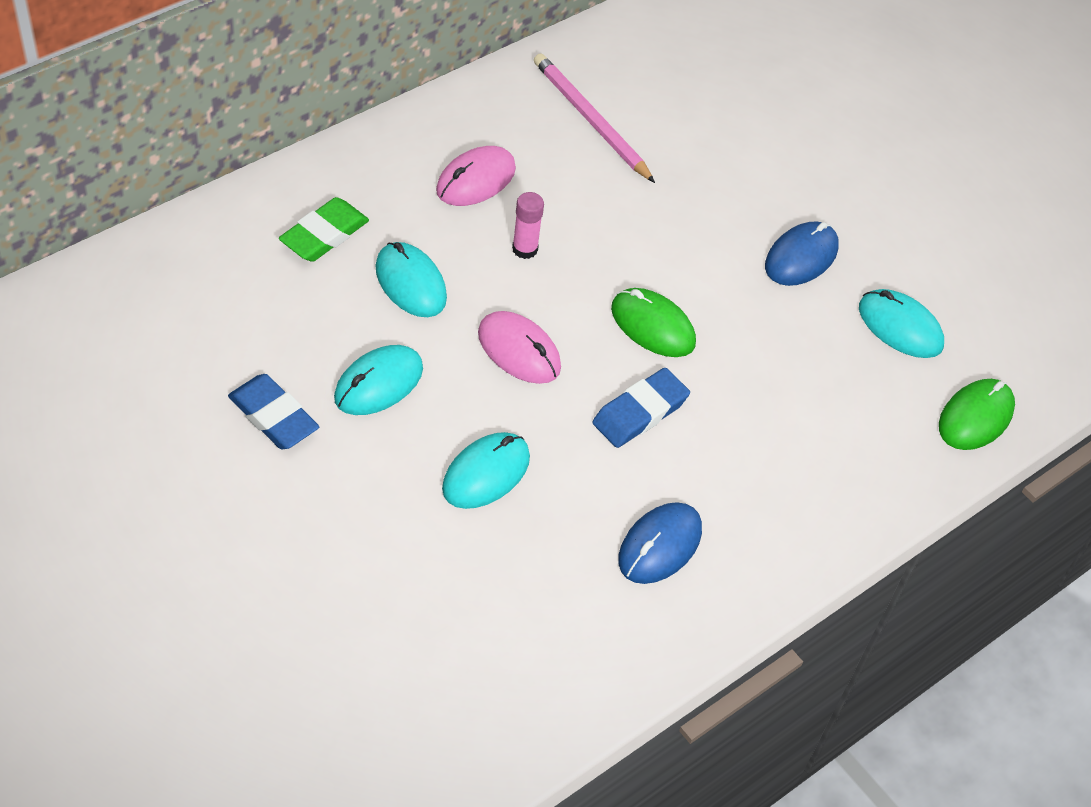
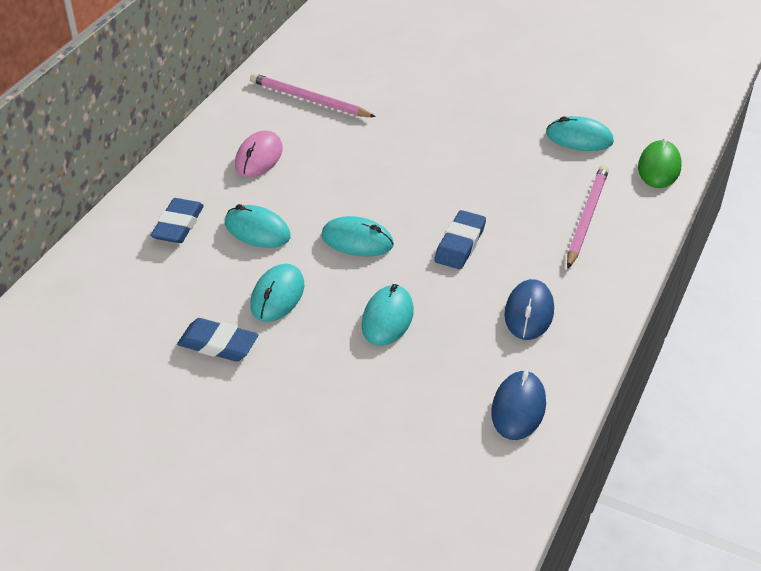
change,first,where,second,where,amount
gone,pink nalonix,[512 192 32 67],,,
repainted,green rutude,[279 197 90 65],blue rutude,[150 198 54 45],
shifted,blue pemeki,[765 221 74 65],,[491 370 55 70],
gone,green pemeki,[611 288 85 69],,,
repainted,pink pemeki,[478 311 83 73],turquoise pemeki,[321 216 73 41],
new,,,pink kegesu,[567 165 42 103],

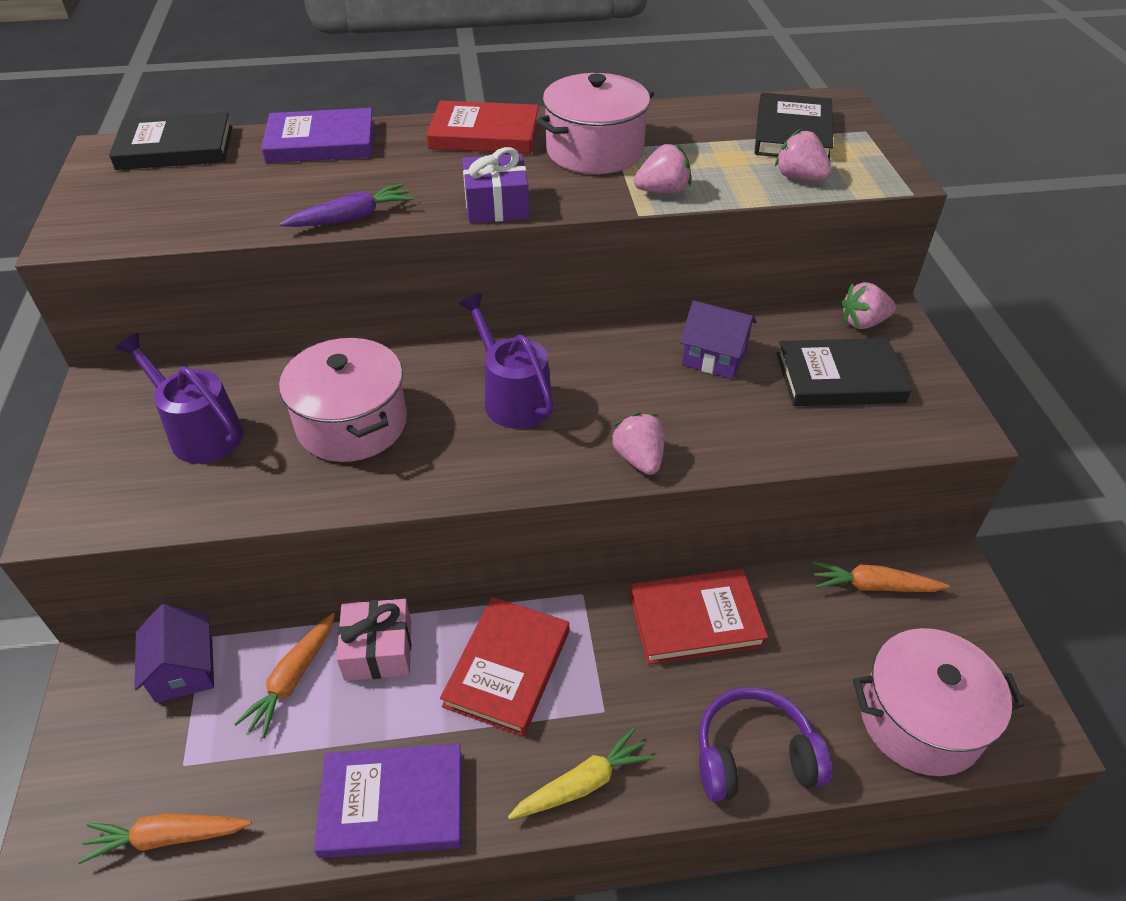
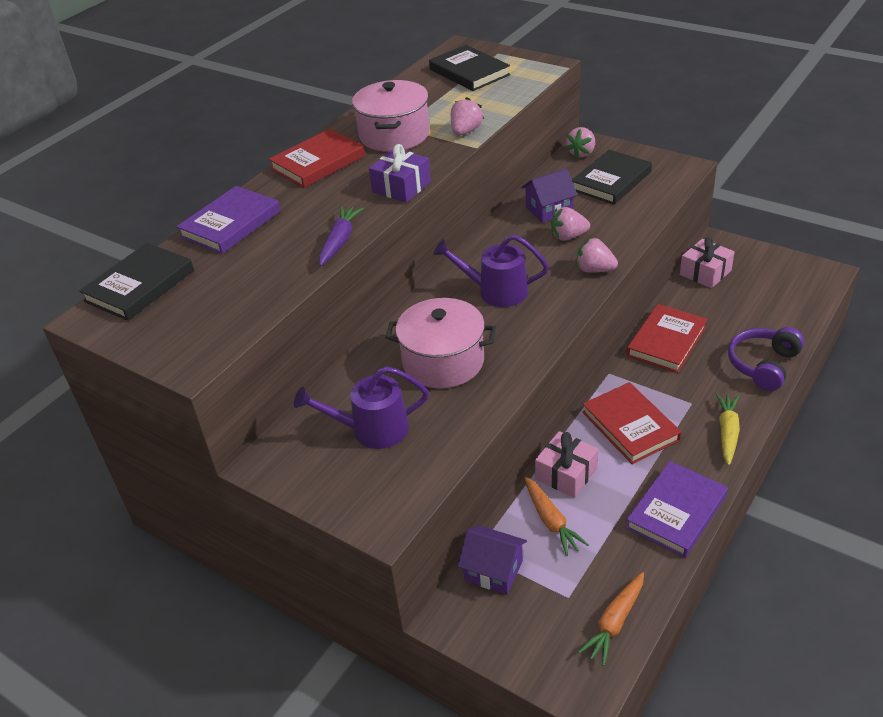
change,first,where,second,where,amount
shifted,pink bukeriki,[775 129 57 52],,[551 207 39 34],
swapped,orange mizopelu,[812 561 137 31],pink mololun,[680 237 54 51],
gone,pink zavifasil,[853 628 172 148],,,

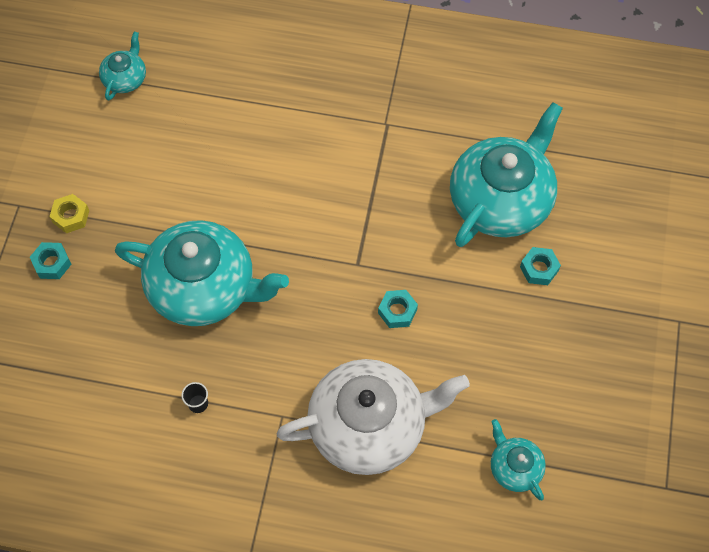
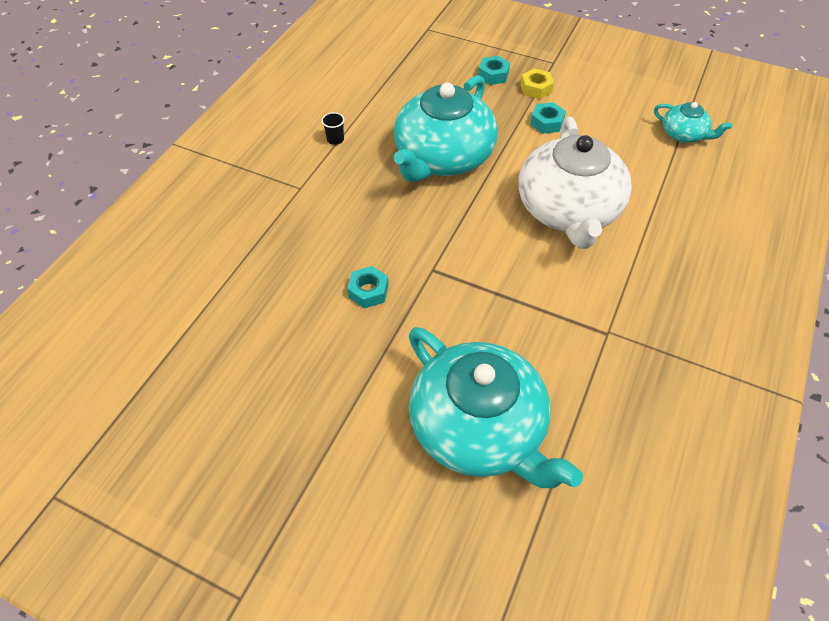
change,first,where,second,where,amount
shifted,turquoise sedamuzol,[520 247 41 38],,[530 102 36 32],
shifted,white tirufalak,[276 359 194 116],,[518 117 114 132],
gone,turquoise tirufalak,[491 419 55 81],,,

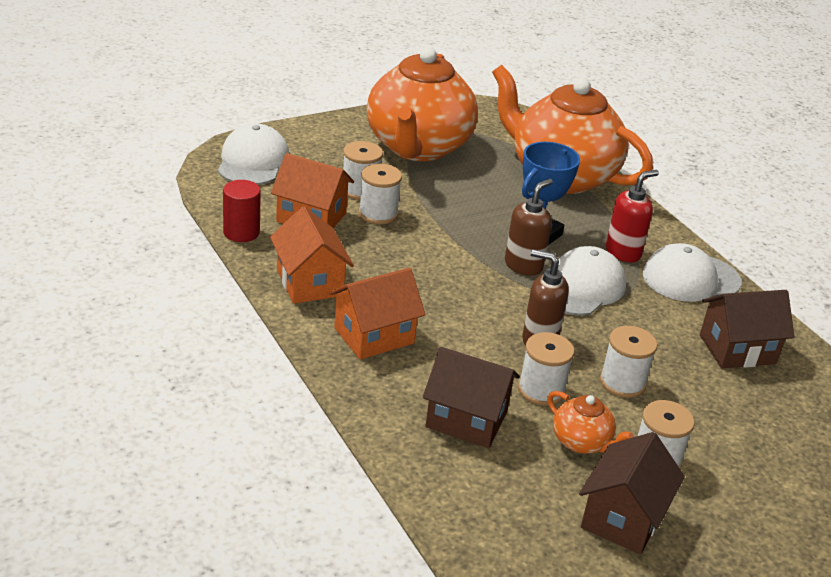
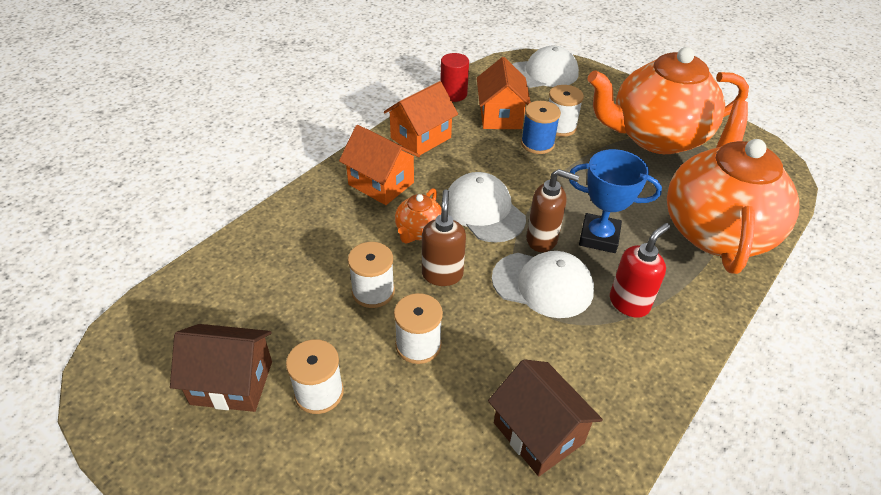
change,first,where,second,where,amount
repainted,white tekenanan,[359 163 43 61],blue tekenanan,[521 101 40 53],
rotated,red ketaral,[606 170 53 92],,[610 223 60 95],75 degrees counterclockwise
shifted,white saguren,[643 243 99 59],,[448 172 78 70],
gone,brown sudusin,[423 347 97 101],,,
shifted,orange tirufalak,[547 391 87 63],,[395 188 47 56],

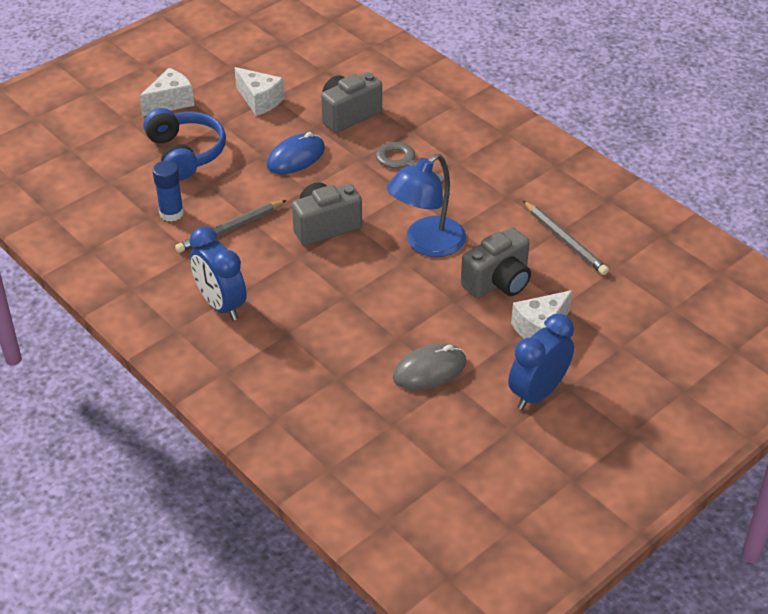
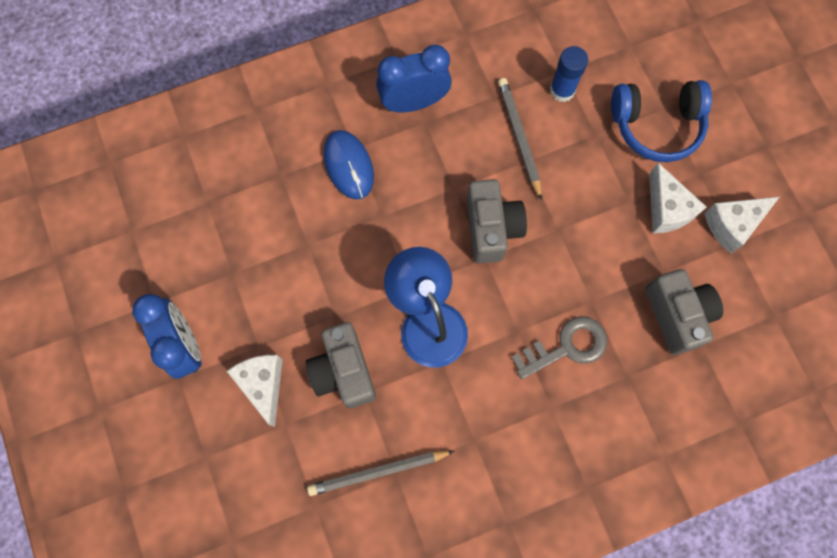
change,first,where,second,where,amount
shifted,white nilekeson,[139 68 56 48],,[649 163 57 70],
shifted,blue pemeki,[267 132 58 42],,[324 130 50 70],
gone,grey pemeki,[393 344 73 46],,,

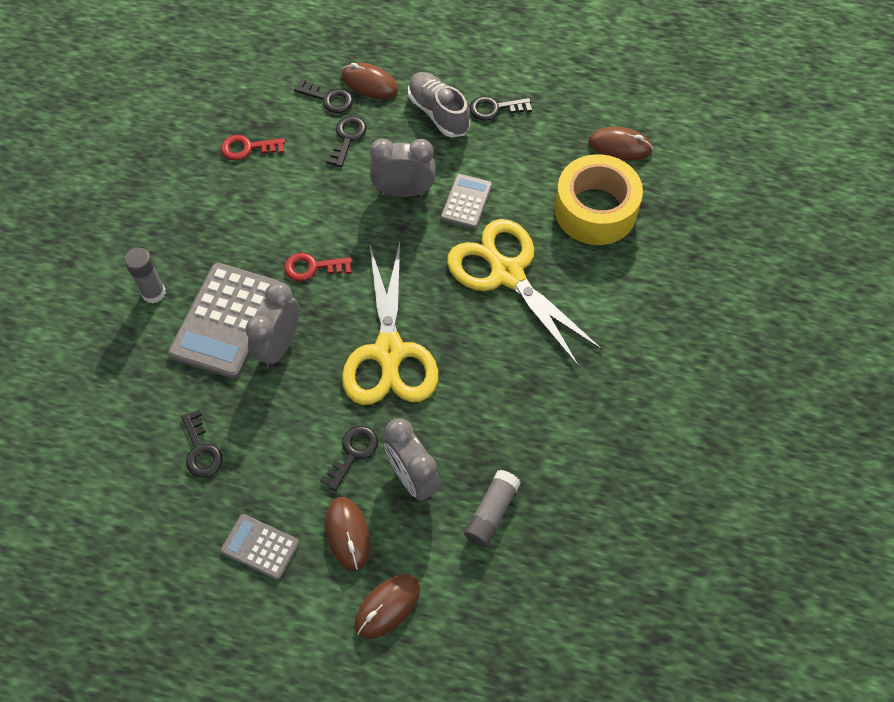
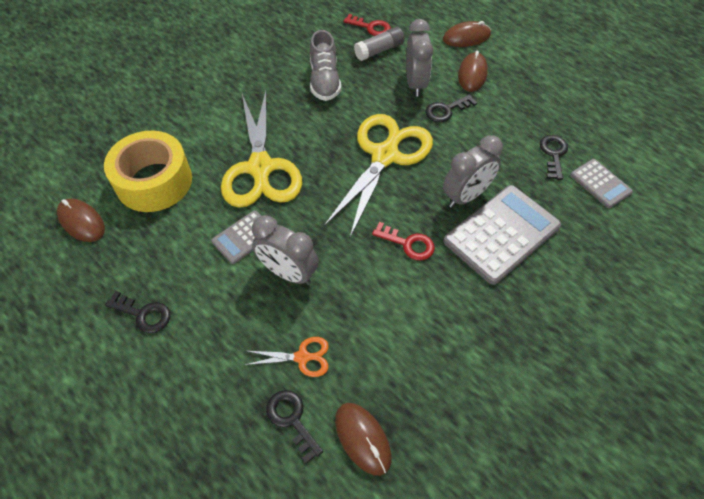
change,first,where,second,where,amount
shifted,brown pemeki,[341 62 57 37],,[335 403 56 73],
shifted,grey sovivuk,[408 72 62 65],,[310 30 31 71],
swapped,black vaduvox,[326 116 41 51],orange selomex,[245 337 84 40],
shifted,red vaduvox,[221 135 64 25],,[344 14 47 22],
gone,grey nalonix,[124 248 42 56],,,
shifted,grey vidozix,[221 514 79 66],,[570 159 63 49],

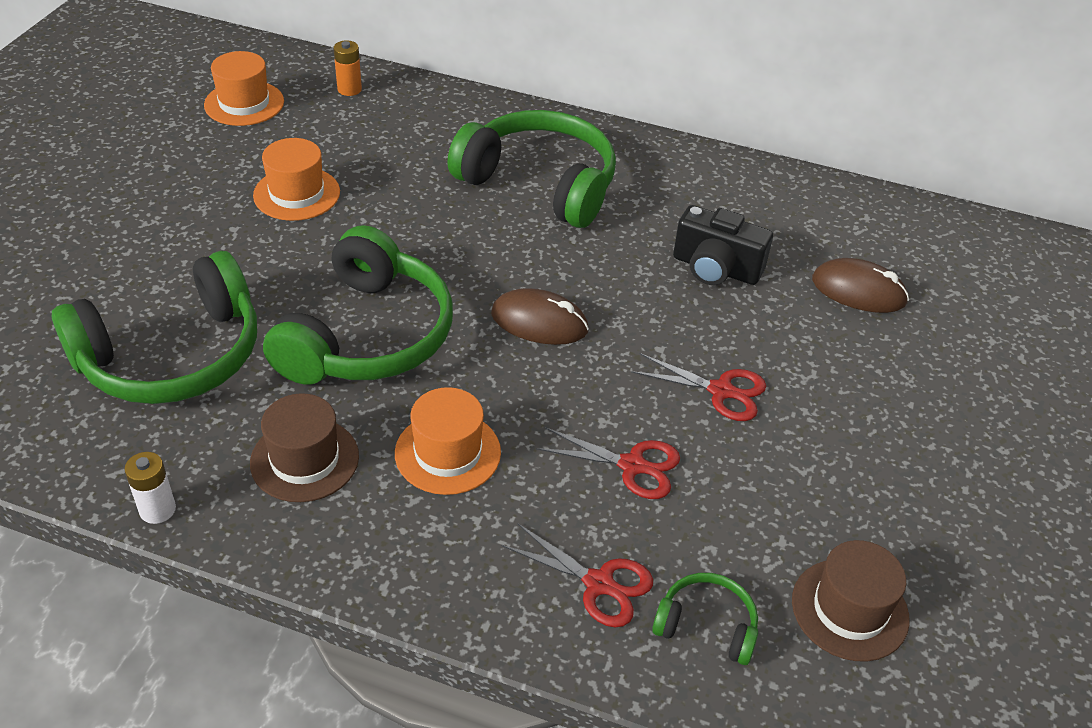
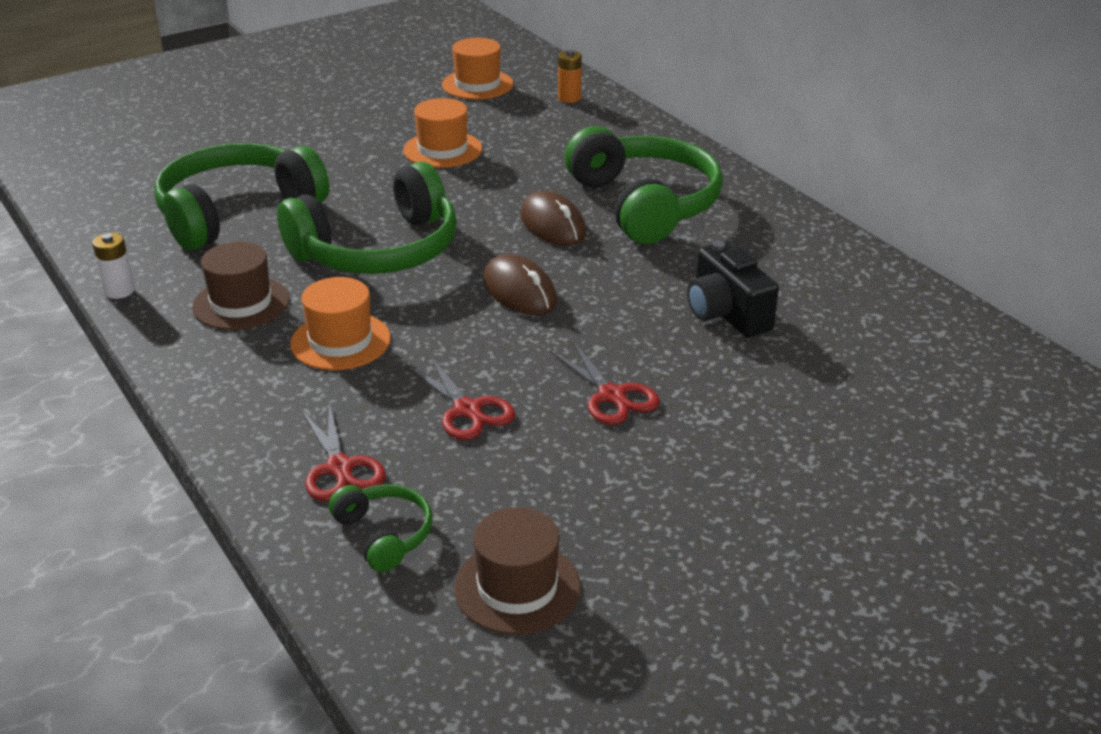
change,first,where,second,where,amount
rotated,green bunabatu,[52 251 205 153],,[154 143 175 107],135 degrees clockwise
shifted,brown pemeki,[812 258 97 55],,[520 191 66 55],

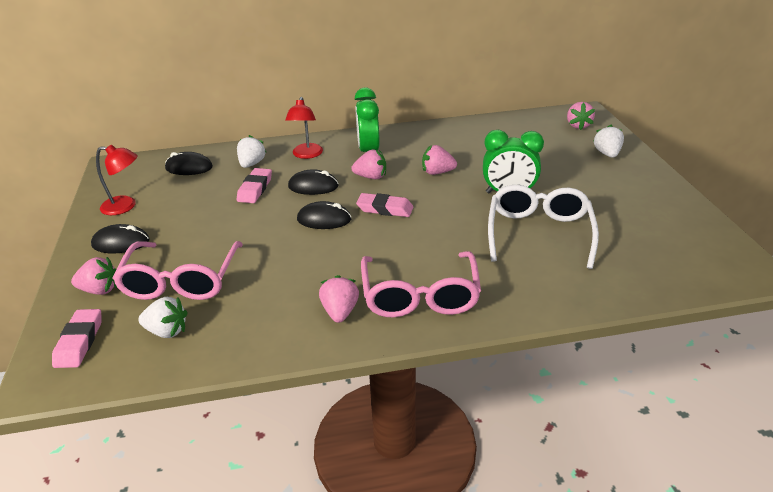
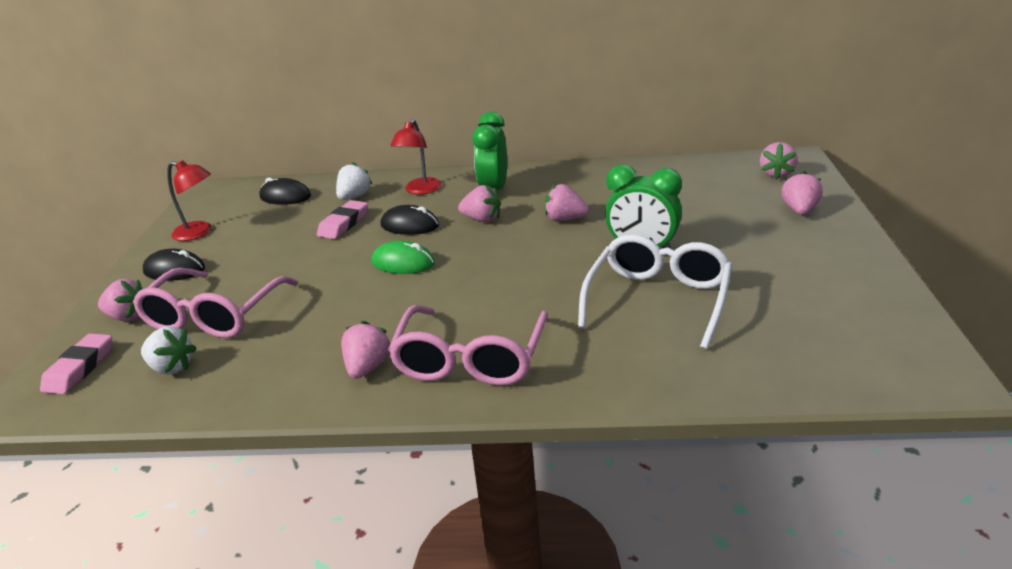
change,first,where,second,where,amount
repainted,white bukeriki,[593 125 31 33],pink bukeriki,[781 171 42 44],
gone,pink rutude,[356 193 57 24],,,
repainted,black pemeki,[297 201 54 28],green pemeki,[371 240 64 34],

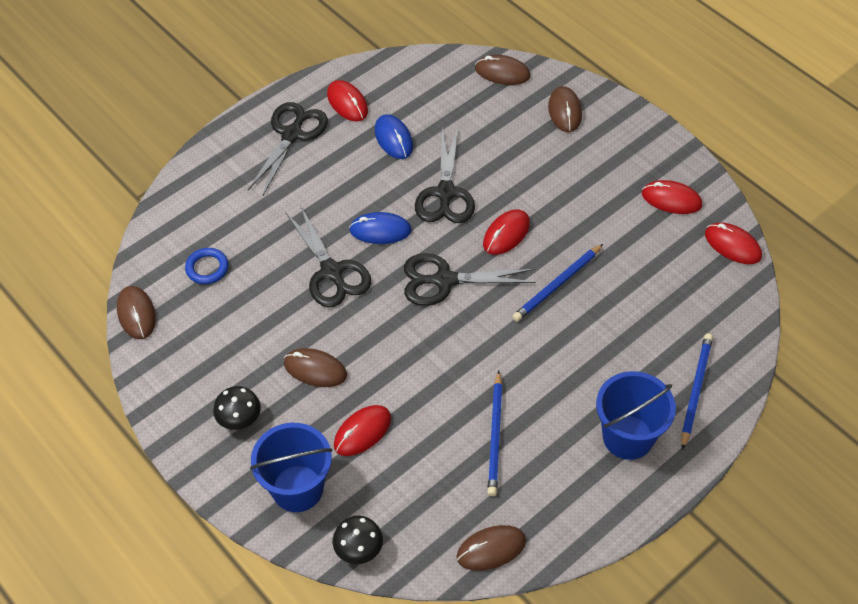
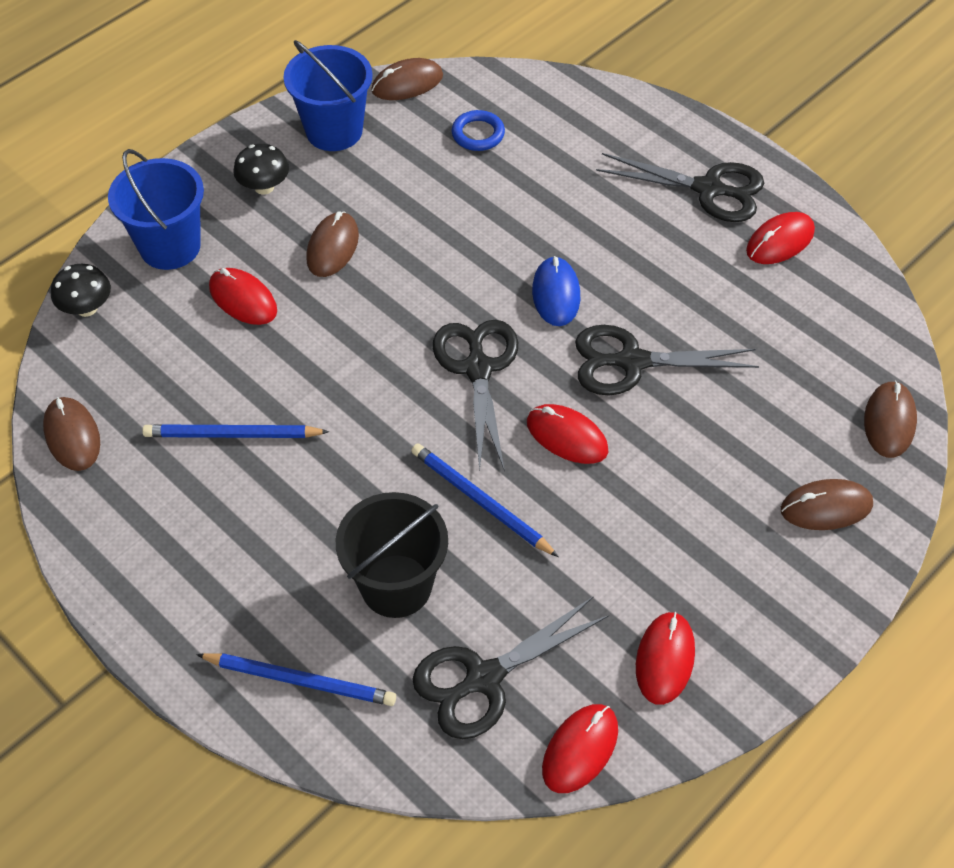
change,first,where,second,where,amount
gone,blue pemeki,[375 114 38 45],,,
shifted,black selomex,[286 205 85 102],,[412 597 197 142],
shifted,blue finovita,[596 371 80 89],,[283 40 90 111],
new,,,black finovita,[336 492 112 126],

